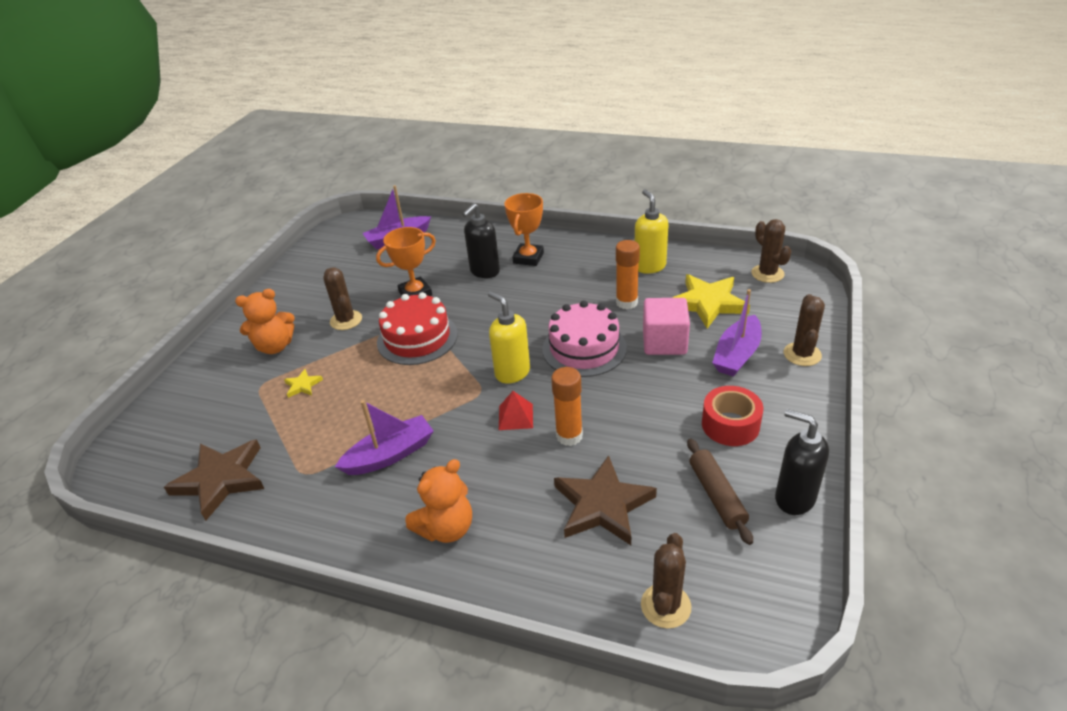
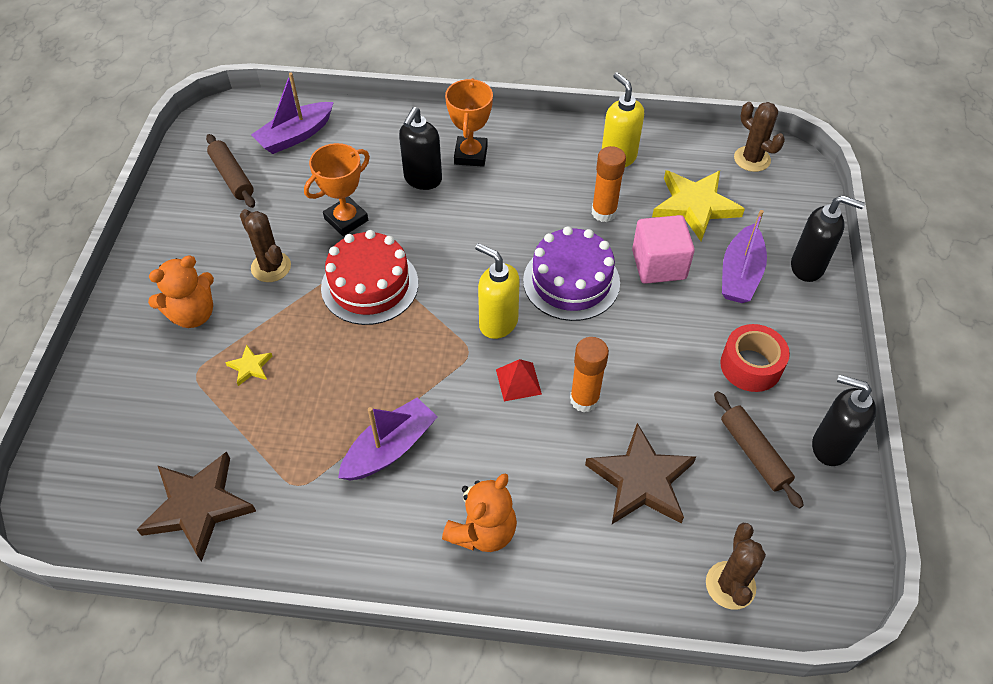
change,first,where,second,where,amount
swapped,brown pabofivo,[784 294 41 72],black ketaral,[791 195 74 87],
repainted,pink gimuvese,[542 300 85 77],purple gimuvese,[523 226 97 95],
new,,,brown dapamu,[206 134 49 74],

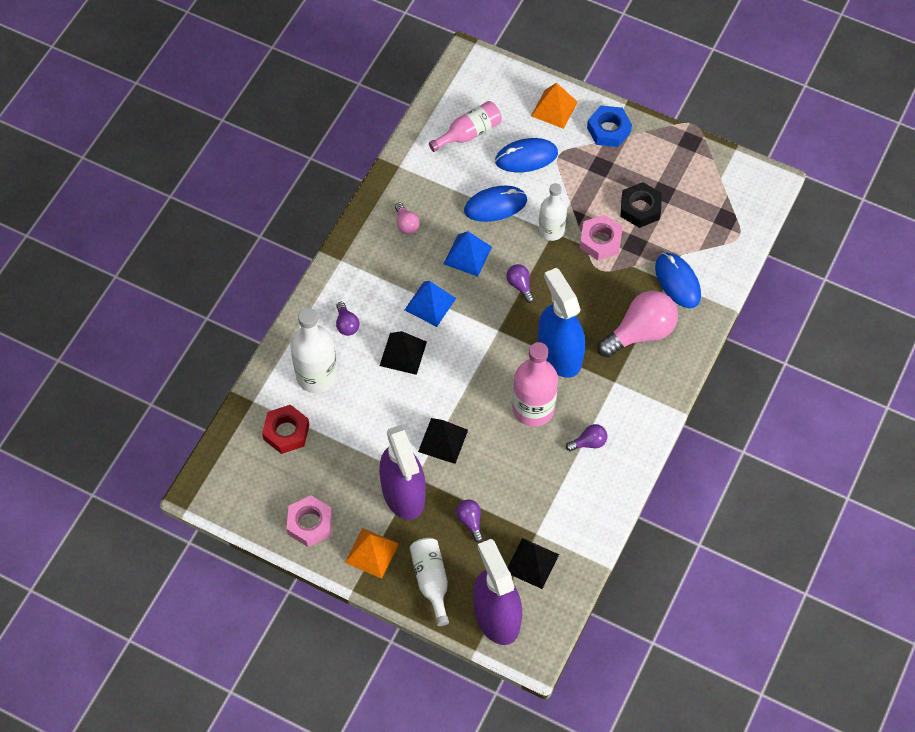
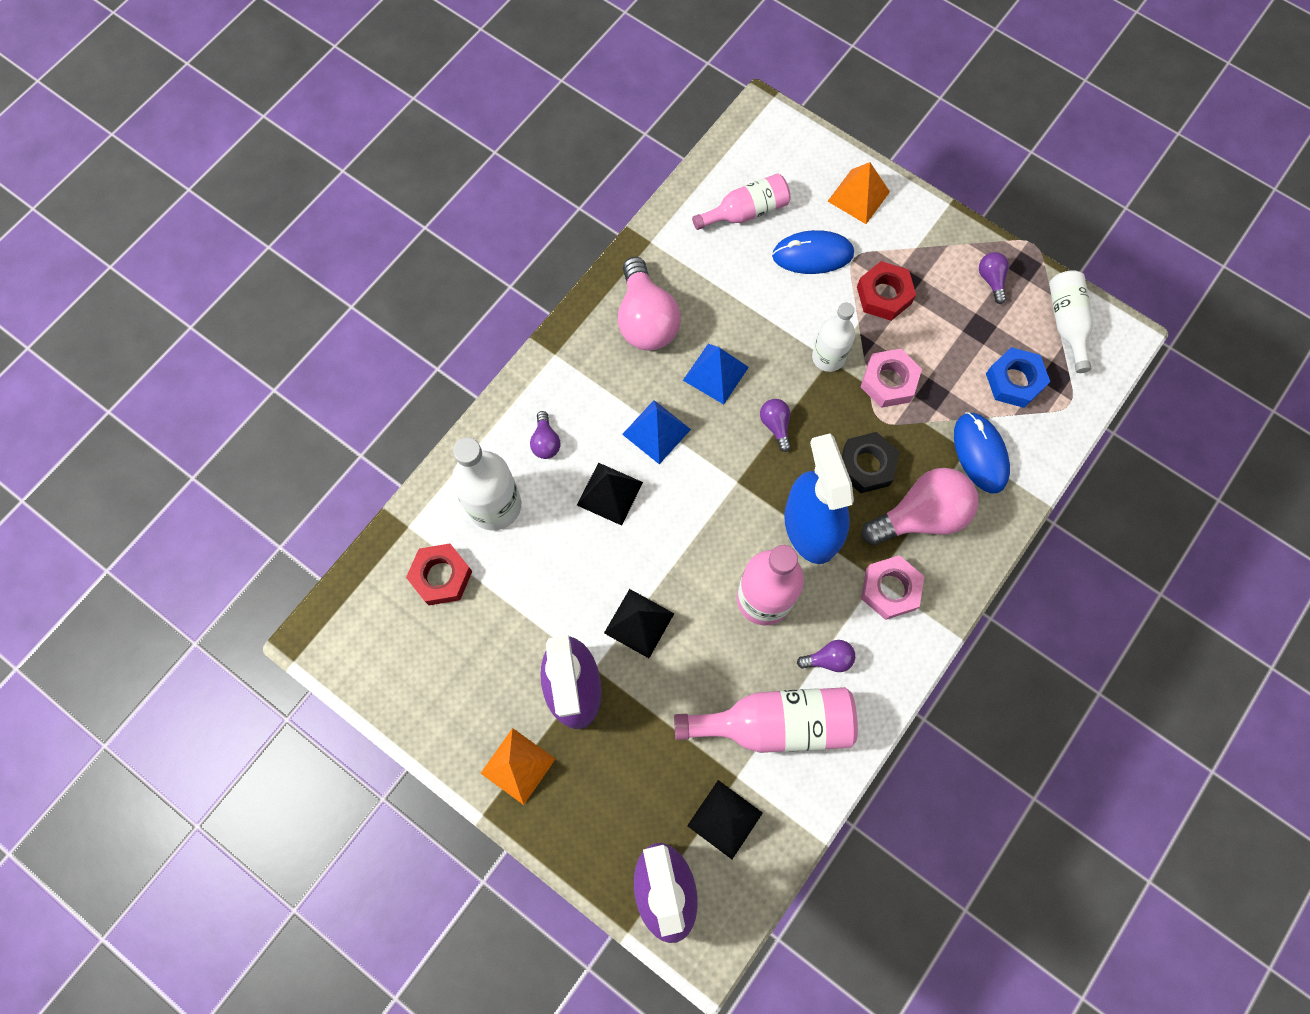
change,first,where,second,where,amount
shifted,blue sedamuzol,[587 106 45 41],,[986 347 64 61],
shifted,black sedamuzol,[620 182 42 46],,[842 432 57 62],
gone,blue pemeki,[464 186 63 36],,,
scaled,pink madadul,[395 203 25 31],,[618 257 63 93],x2.12
shifted,pink sedamuzol,[286 495 46 52],,[861 555 63 65],
shifted,purple madadul,[456 499 27 43],,[979 252 30 52],
shifted,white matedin,[410 538 39 88],,[1049 270 45 103],
new,,,red sedamuzol,[857 261 59 60],
new,,,pink matedin,[674 687 184 66],

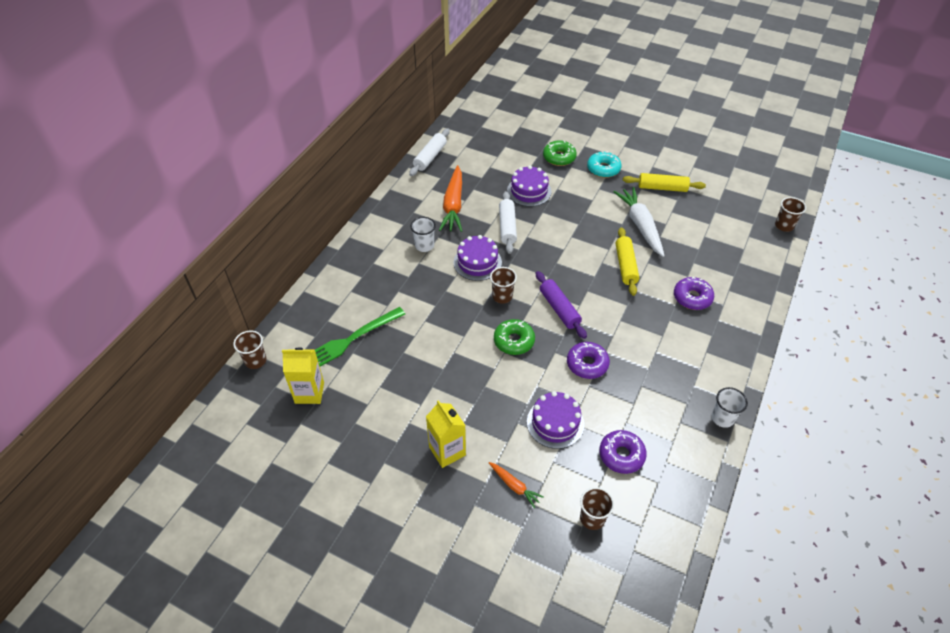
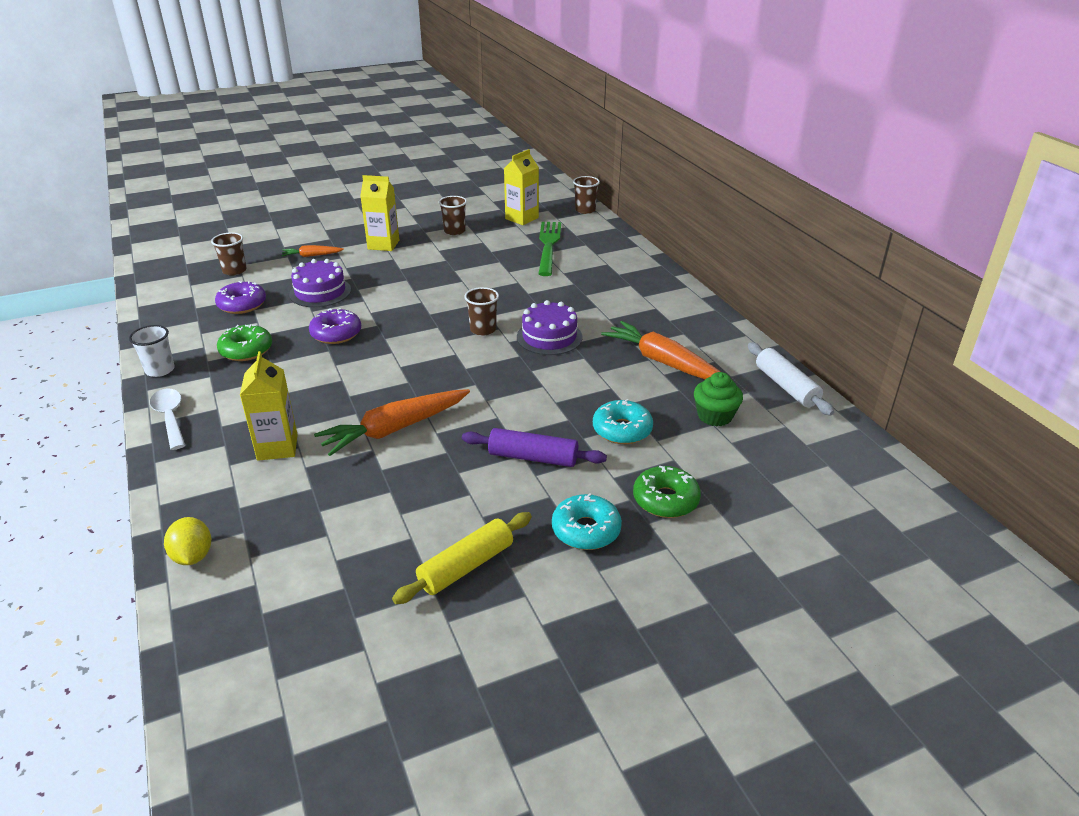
change,first,where,second,where,amount
swapped,purple gimuvese,[507 165 45 42],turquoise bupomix,[593 399 60 45],
gone,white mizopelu,[614 187 51 70],,,
gone,white dapamu,[499 191 18 63],,,
shifted,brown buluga,[775 197 31 35],,[439 196 28 39],
gone,white buluga,[410 217 26 35],,,
swapped,yellow dapamu,[616 227 23 69],orange mizopelu,[314 389 156 67],
shifted,purple dapamu,[536 271 51 68],,[462 428 145 39],
swapped,purple bupomix,[674 277 40 33],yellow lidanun,[240 351 58 110],
shifted,green bupomix,[494 319 41 36],,[217 325 55 36],
new,,,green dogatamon,[694 372 49 54],
new,,,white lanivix,[150 388 35 62],
new,,,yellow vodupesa,[164 517 47 48],

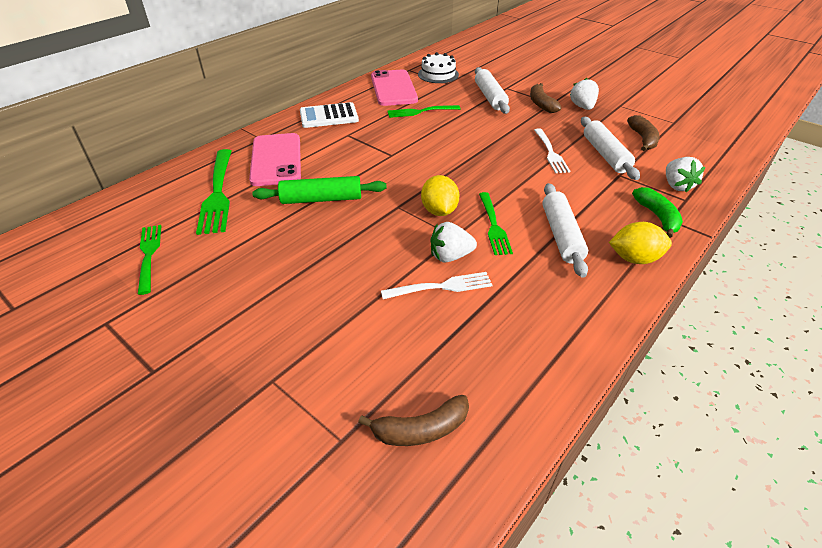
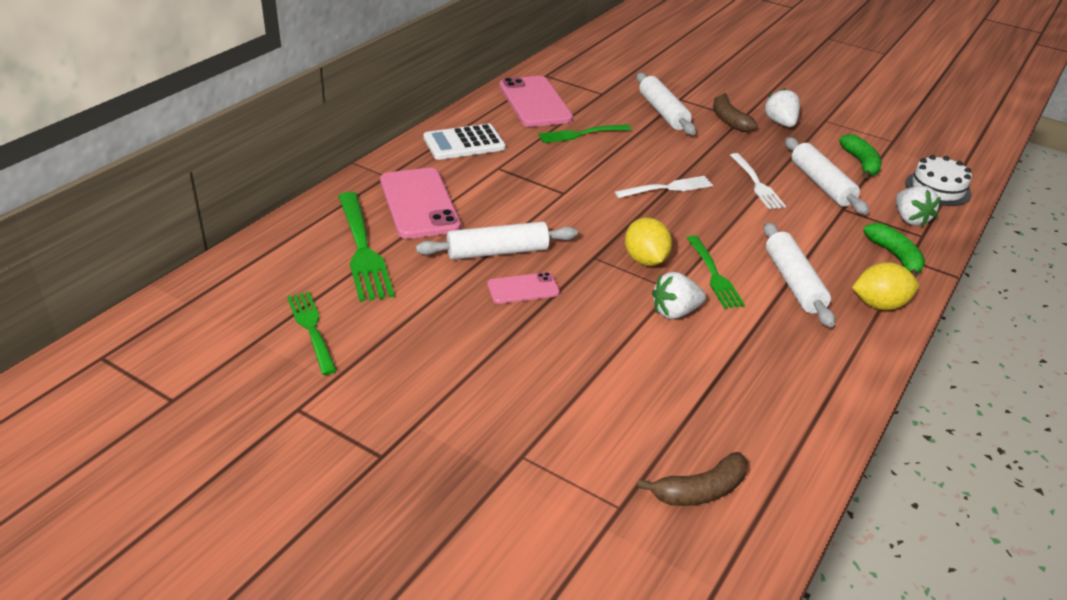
change,first,where,second,where,amount
shifted,white gimuvese,[418 52 41 31],,[905 155 67 51],
repainted,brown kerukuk,[627 115 33 36],green kerukuk,[839 134 43 45],
repainted,green dapamu,[252 176 135 28],white dapamu,[416 222 162 38],
shifted,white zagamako,[381 272 111 27],,[615 176 98 22],
new,,,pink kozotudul,[487 272 73 32],

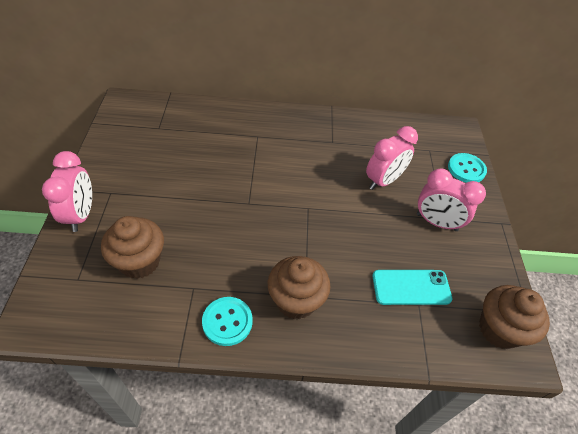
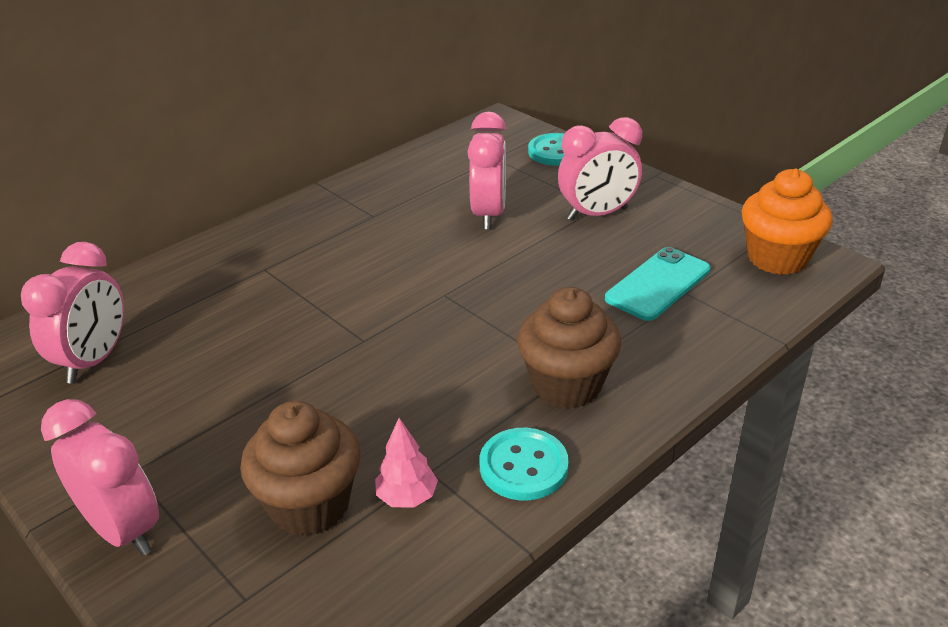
change,first,where,second,where,amount
repainted,brown dogatamon,[479 285 71 64],orange dogatamon,[742 168 91 107],
new,,,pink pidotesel,[21 242 103 142],
new,,,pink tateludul,[375 418 63 90],

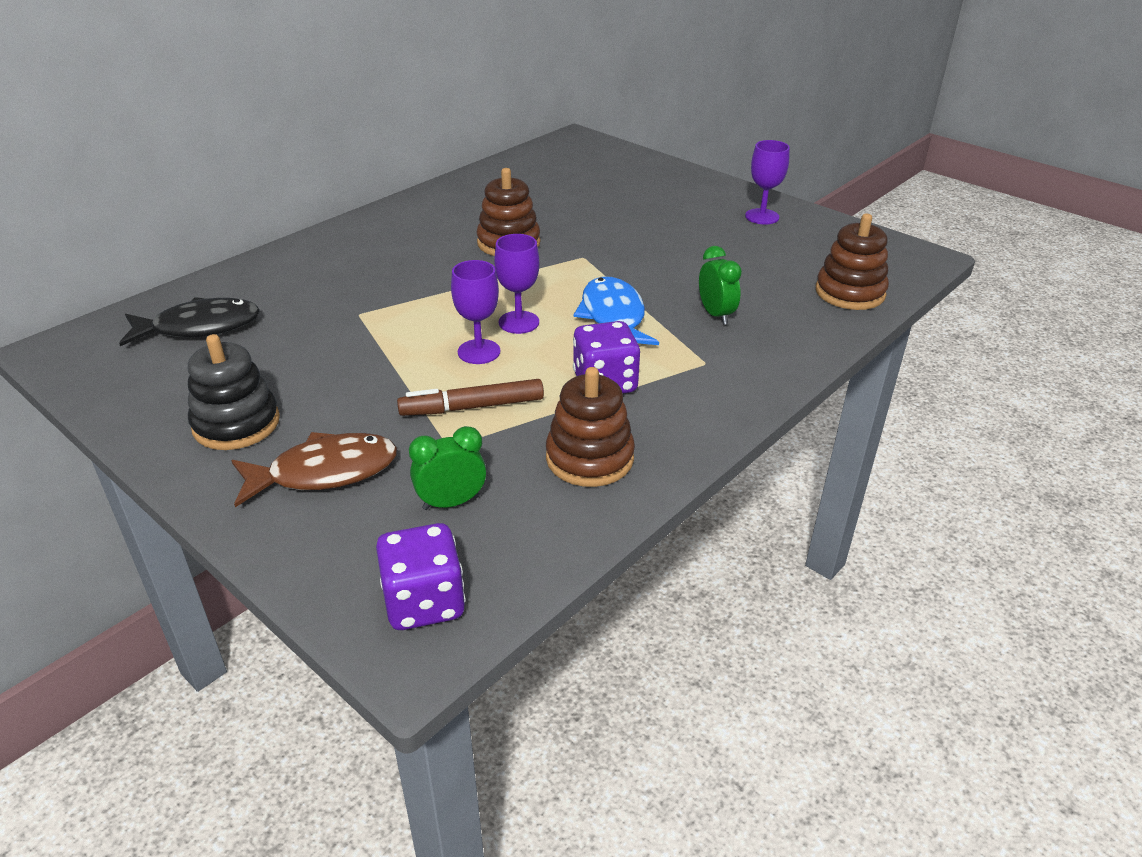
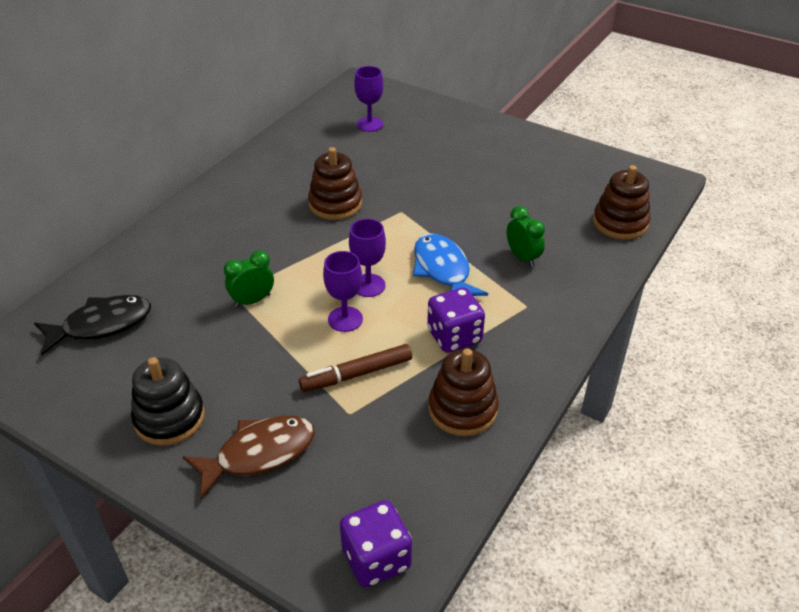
change,first,where,second,where,amount
shifted,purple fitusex,[745 140 45 84],,[354 66 29 66],
shifted,green pidotesel,[409 426 77 84],,[224 250 50 58],

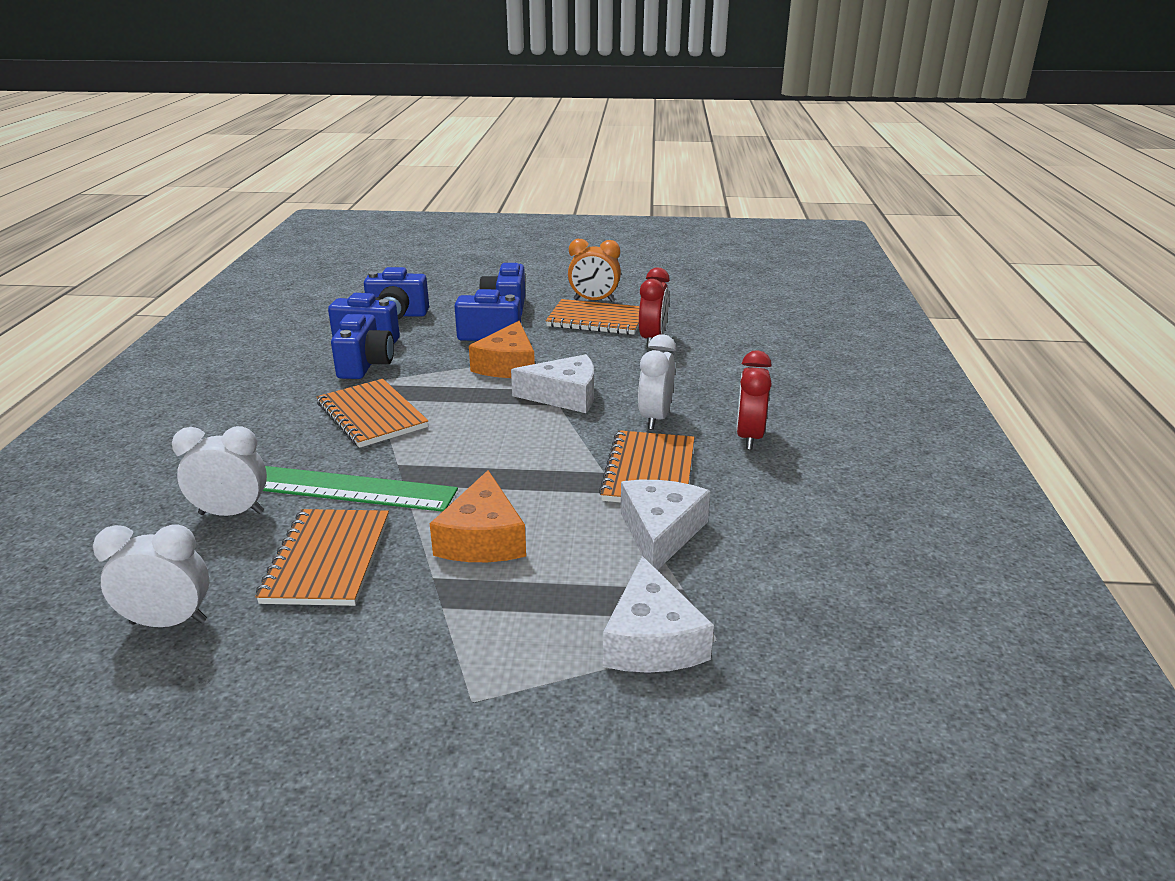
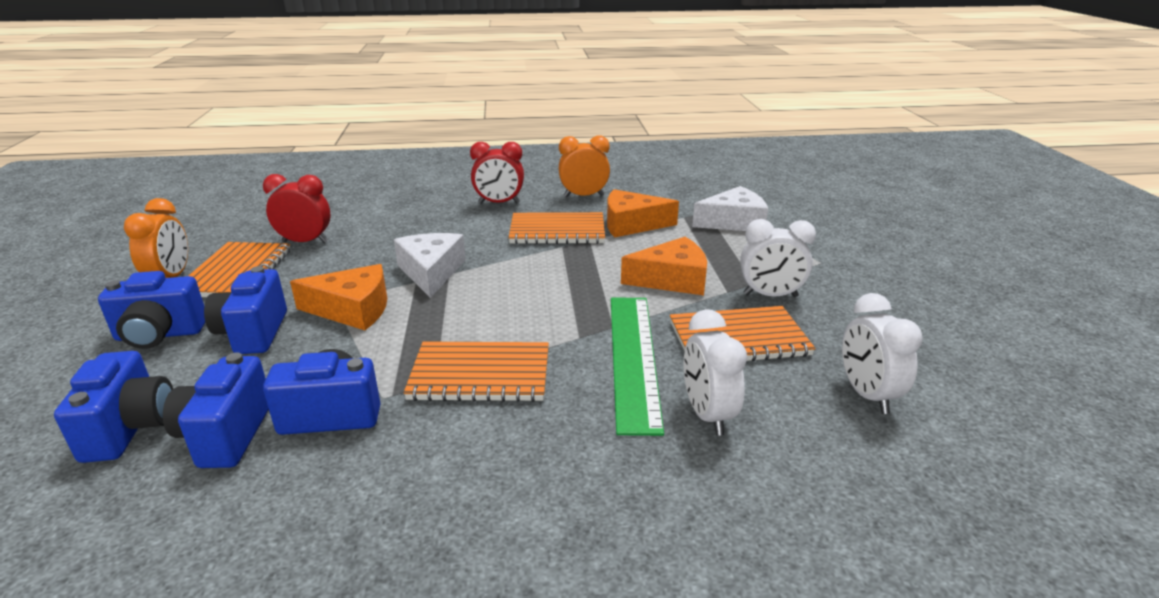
change,first,where,second,where,amount
shifted,white pidotesel,[638 334 38 96],,[740 219 76 78],
rotated,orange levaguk,[317 379 111 69],,[404 342 145 60],45 degrees clockwise
repainted,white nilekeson,[620 480 90 90],orange nilekeson,[607 189 72 48],
new,,,orange pidotesel,[559 136 51 61],

